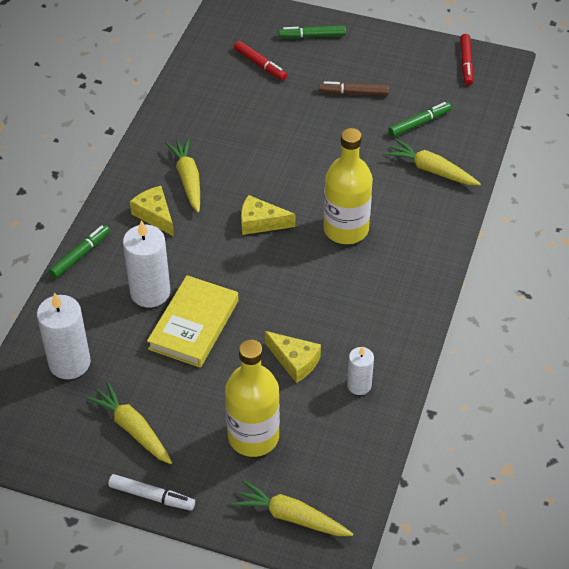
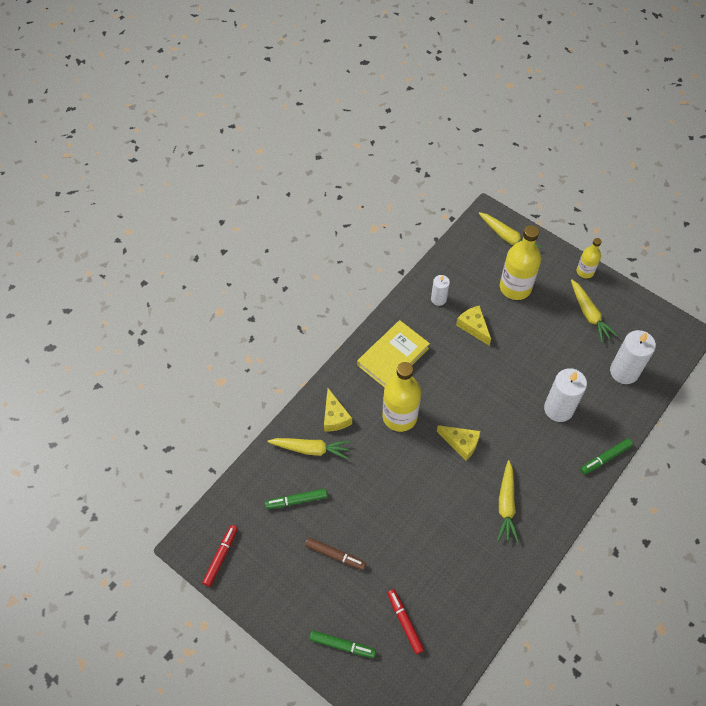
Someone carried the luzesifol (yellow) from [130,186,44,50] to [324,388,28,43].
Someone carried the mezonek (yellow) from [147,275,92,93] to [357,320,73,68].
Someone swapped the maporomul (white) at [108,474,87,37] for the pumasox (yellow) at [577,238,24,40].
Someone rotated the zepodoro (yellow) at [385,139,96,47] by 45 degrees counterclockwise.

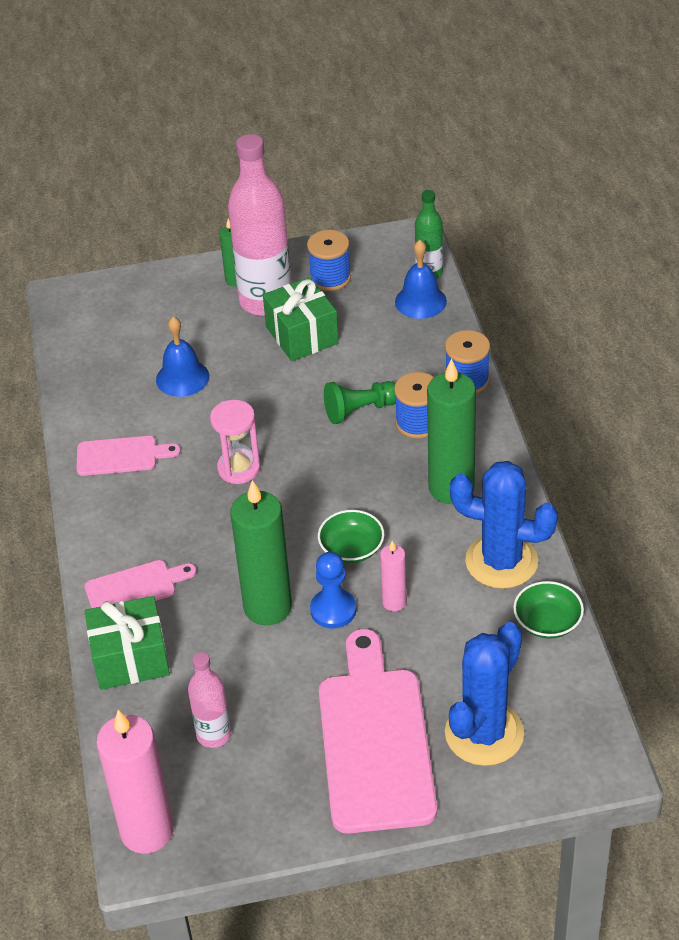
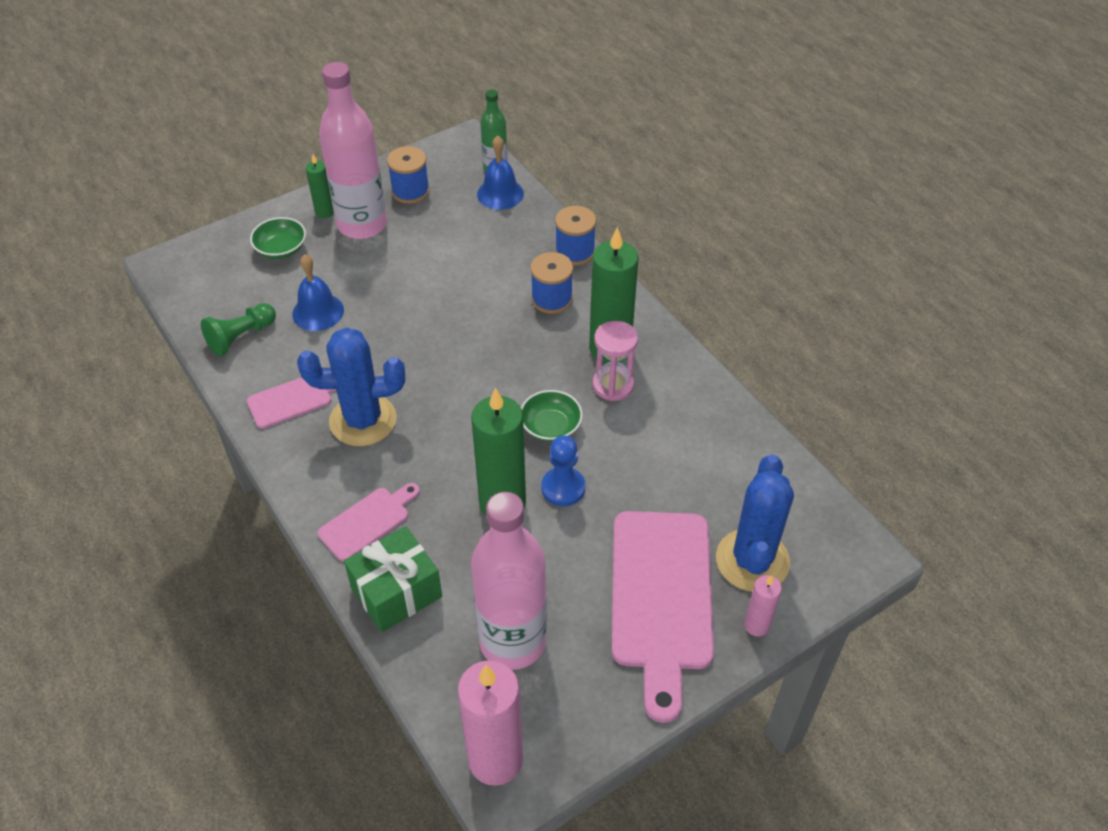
Someone took away the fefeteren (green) at [263,277,76,84].
Someone carried the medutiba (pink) from [210,400,51,84] to [593,321,45,80].
Someone carried the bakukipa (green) from [324,381,72,43] to [201,303,75,53].
Someone carried the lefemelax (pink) from [380,541,27,70] to [744,575,38,62].
Someone carried the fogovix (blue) from [450,461,108,128] to [297,328,108,118].
Someone carried the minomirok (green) from [513,581,71,57] to [250,217,56,42].
Someone rotated the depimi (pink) at [319,629,118,204] by 150 degrees counterclockwise.
Someone scaled the pumasox (pink) at [188,652,43,96] by 1.94.

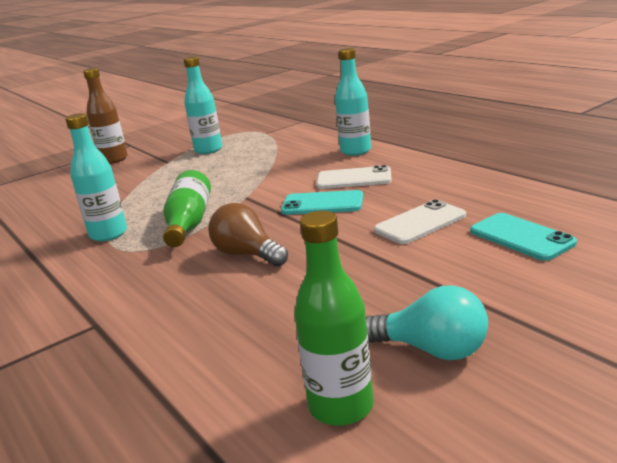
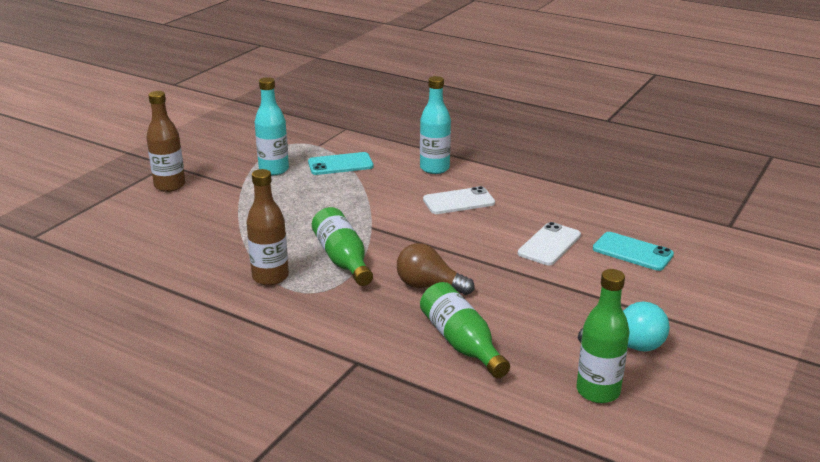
Someone put down the pumasox (green) at [420,282,90,96].
Someone carried the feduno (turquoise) from [281,190,82,25] to [308,152,65,23].
Someone repainted the pumasox (turquoise) at [65,113,62,129], which became the pumasox (brown) at [246,169,43,117].

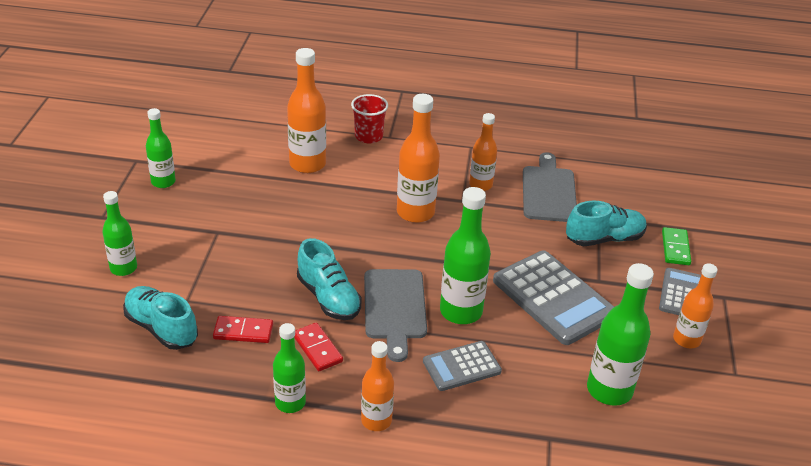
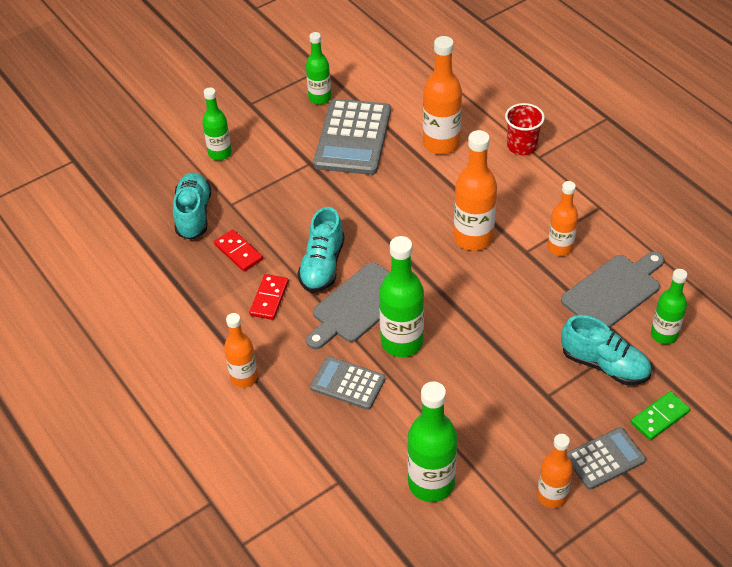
Someone carried the pumasox (green) from [273,323,33,90] to [651,269,36,75].
Someone carried the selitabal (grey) from [493,250,121,95] to [314,99,77,76].

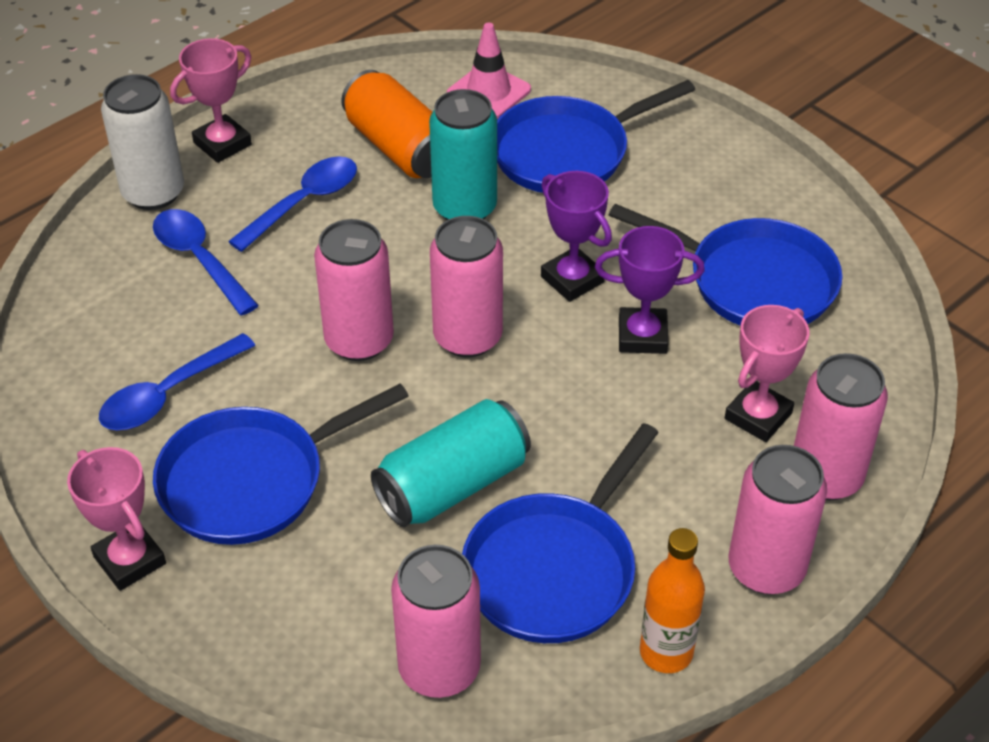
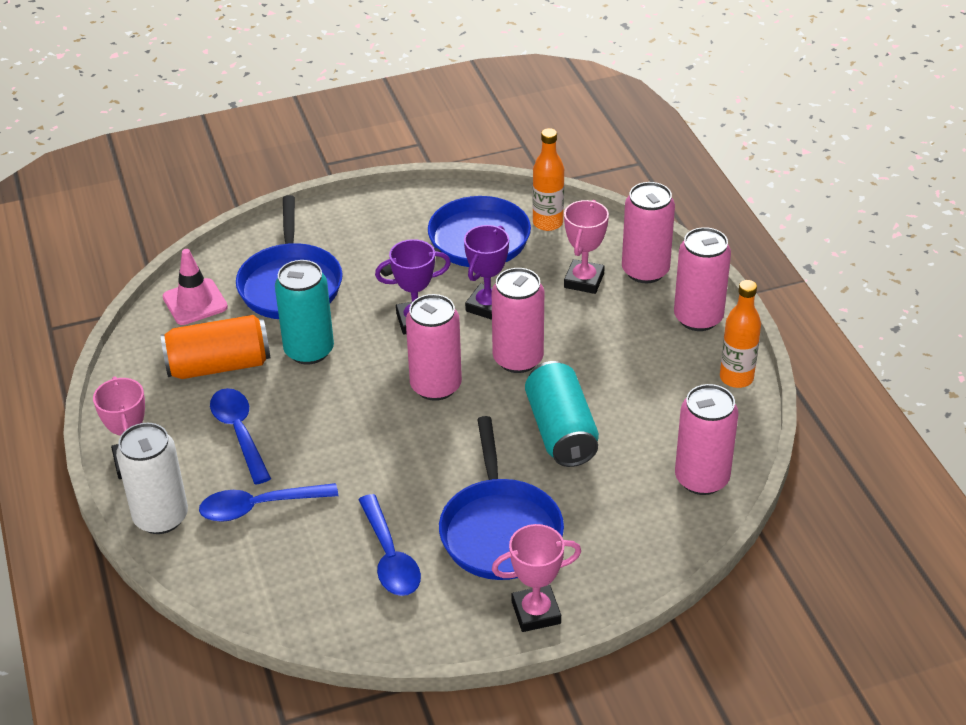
Someone took away the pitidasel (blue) at [462,423,197,220].
Someone put down the pumasox (orange) at [532,128,32,103].
Someone carried the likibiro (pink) from [314,219,80,142] to [492,268,52,105].
Someone rotated the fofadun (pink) at [725,305,85,137] by 45 degrees clockwise.

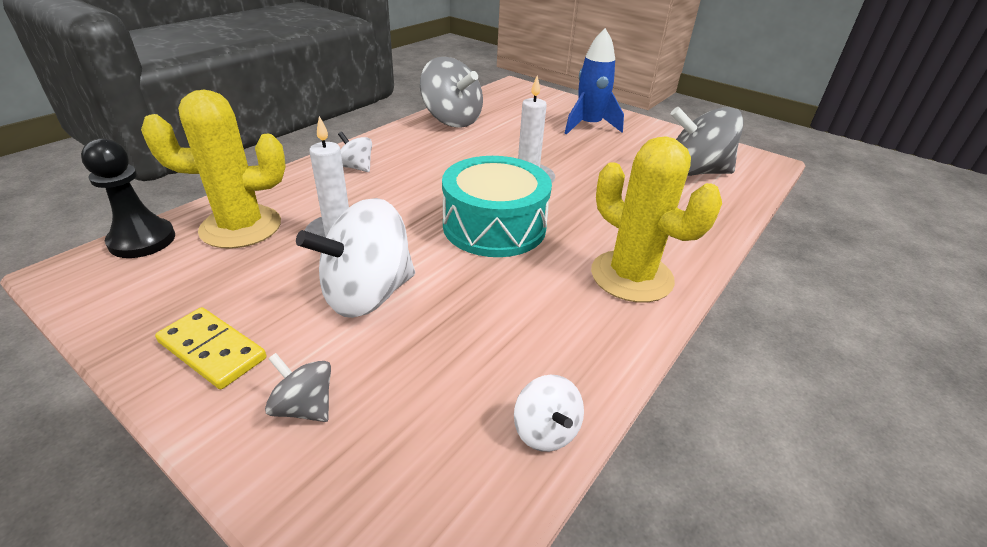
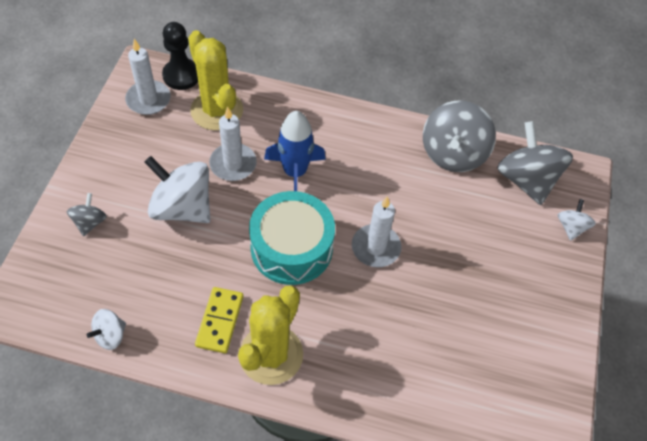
Someone put down the lefemelax (white) at [125,39,46,76].
Someone carried the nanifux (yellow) from [155,307,111,82] to [195,287,49,66].
Someone carried the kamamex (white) from [338,132,34,40] to [558,199,38,42].
Someone carried the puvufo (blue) from [565,28,59,106] to [264,111,62,80].
Someone carried the kamamex (grey) from [671,107,73,69] to [497,121,76,84].

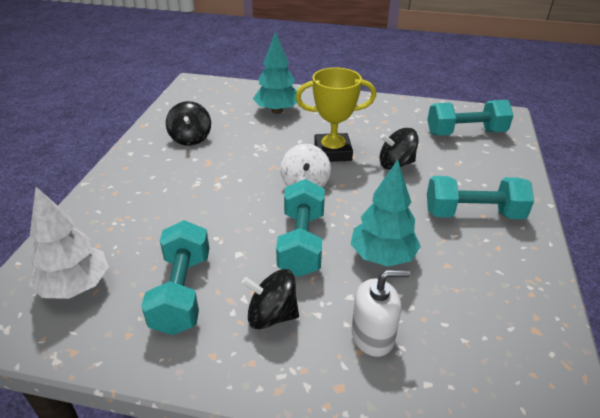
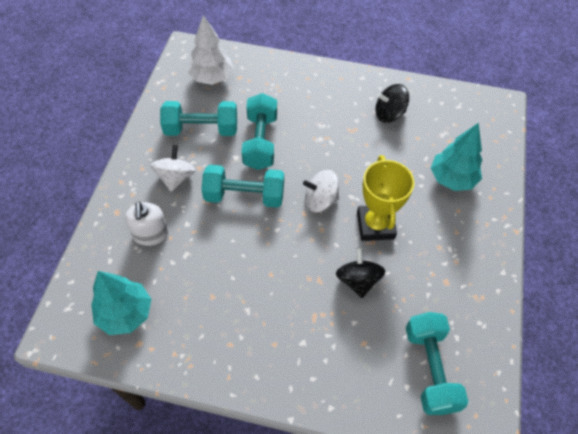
Someone carried the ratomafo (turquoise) from [351,160,70,107] to [91,271,60,64].
Someone carried the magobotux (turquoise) from [427,176,107,43] to [242,93,35,77].
Someone repainted the kamamex (black) at [242,269,57,60], which became the kamamex (white) at [151,145,45,47].

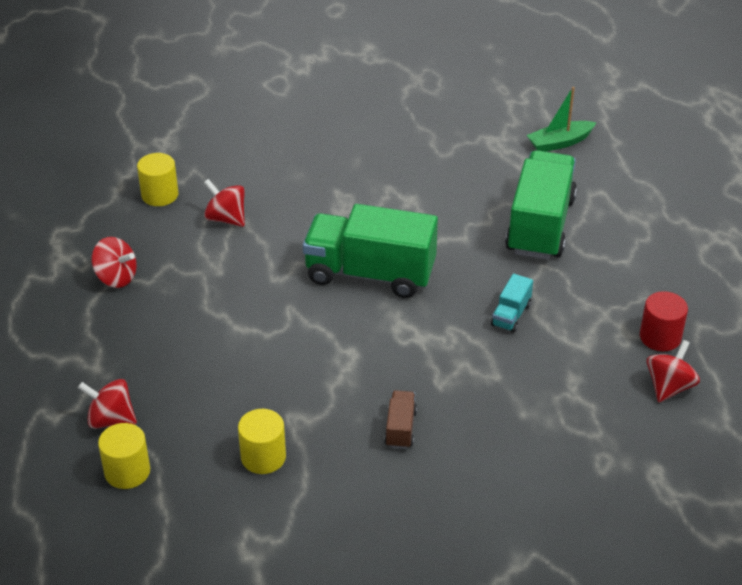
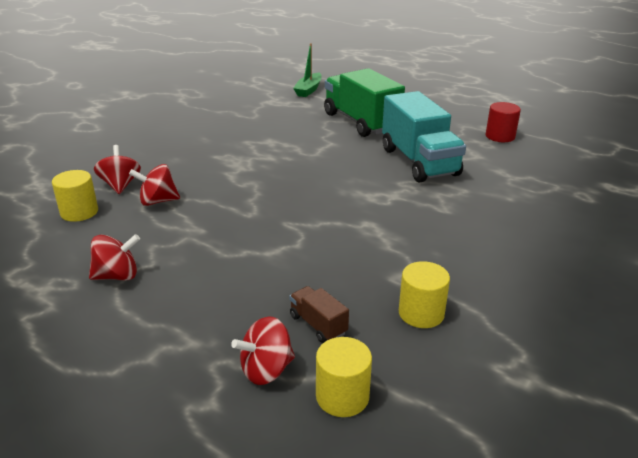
Someone took away the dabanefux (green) at [303,204,135,94].
Someone carried the dabanefux (brown) from [384,390,33,59] to [289,286,60,57].
Someone carried the kamamex (red) from [647,340,53,62] to [94,145,47,49].
Someone scaled the dabanefux (turquoise) at [491,274,42,59] by 2.33.

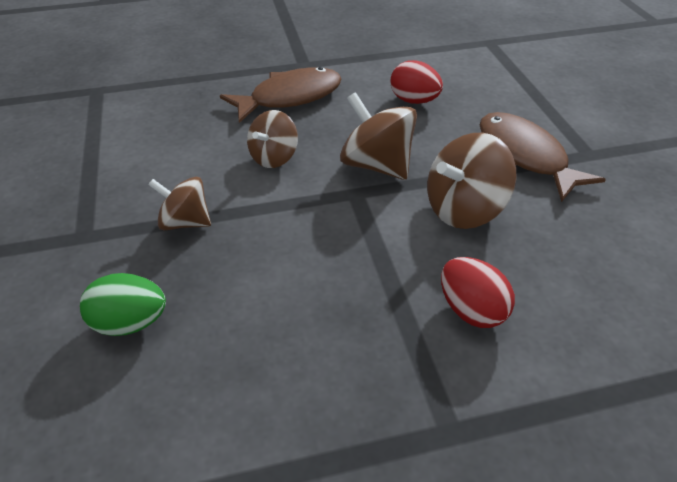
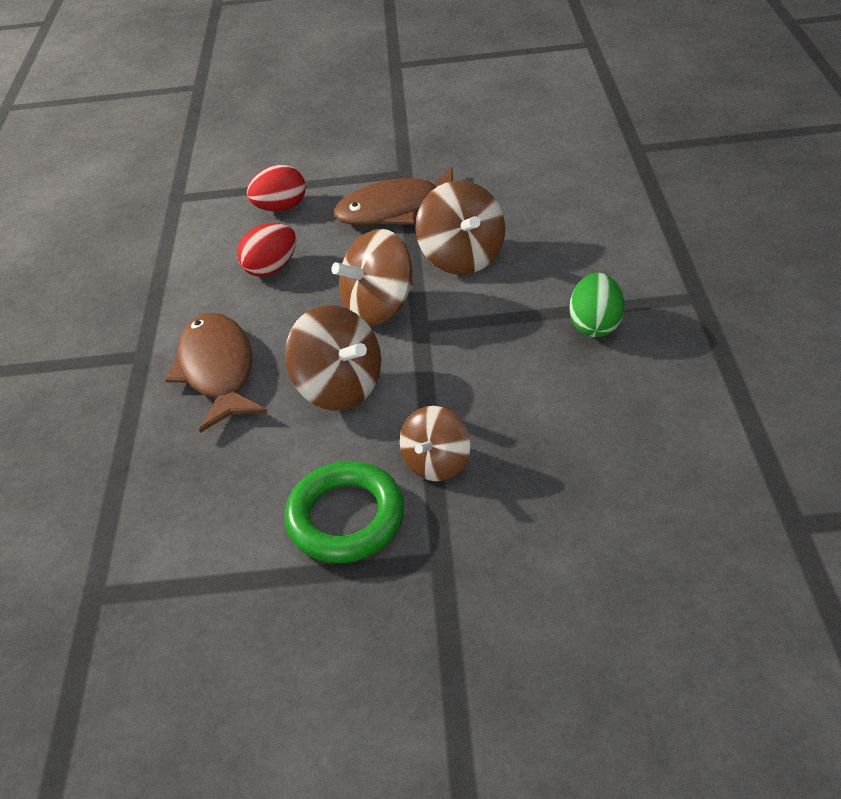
Someone put down the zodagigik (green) at [285,461,119,102].
Someone carried the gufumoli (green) from [80,273,86,63] to [569,273,56,64].
Someone carried the gufumoli (red) from [441,257,74,71] to [246,165,60,47].
Someone scaled the kamamex (brown) at [247,110,51,58] by 1.51.

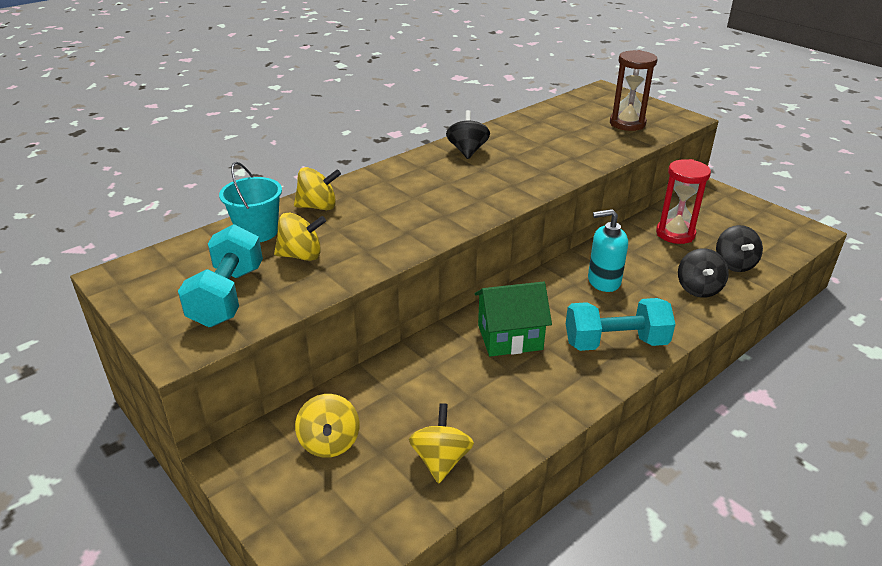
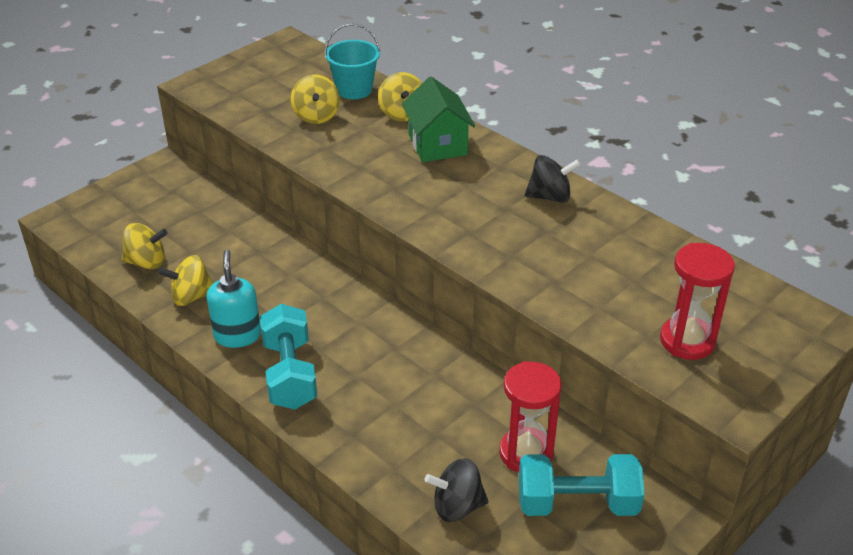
Someone took away the kamamex (black) at [678,248,51,50].
Someone carried the magobotux (turquoise) from [178,224,85,103] to [519,454,126,62].
Someone carried the kamamex (yellow) from [295,394,64,64] to [158,255,55,51].
Someone carried the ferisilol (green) from [475,282,77,75] to [402,77,73,85].
Someone carried the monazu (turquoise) from [588,209,40,83] to [207,250,54,98].
Someone repainted the medutiba (brown) at [610,50,48,81], which became the medutiba (red) at [660,243,75,117].

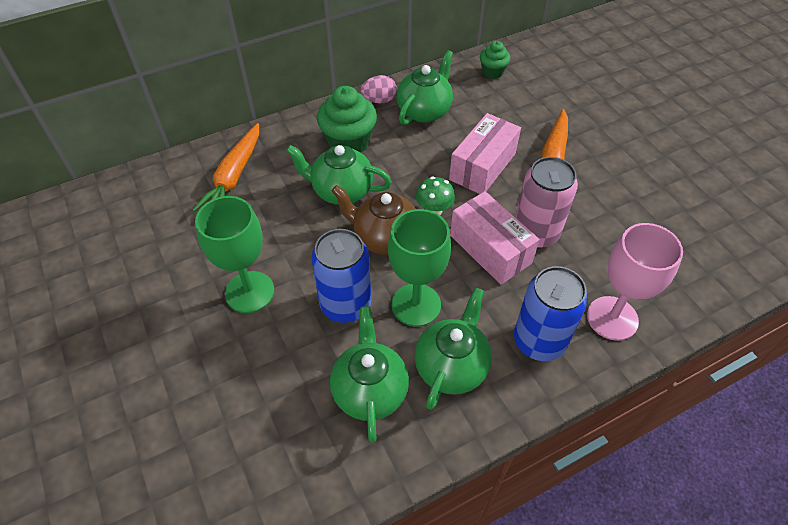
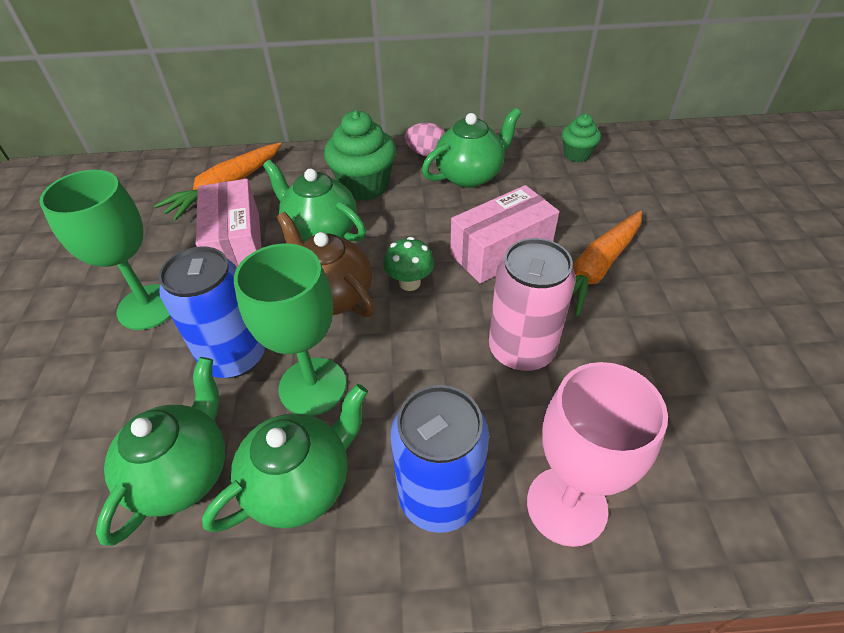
Someone carried the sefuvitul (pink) from [450,191,89,94] to [196,179,66,88].

